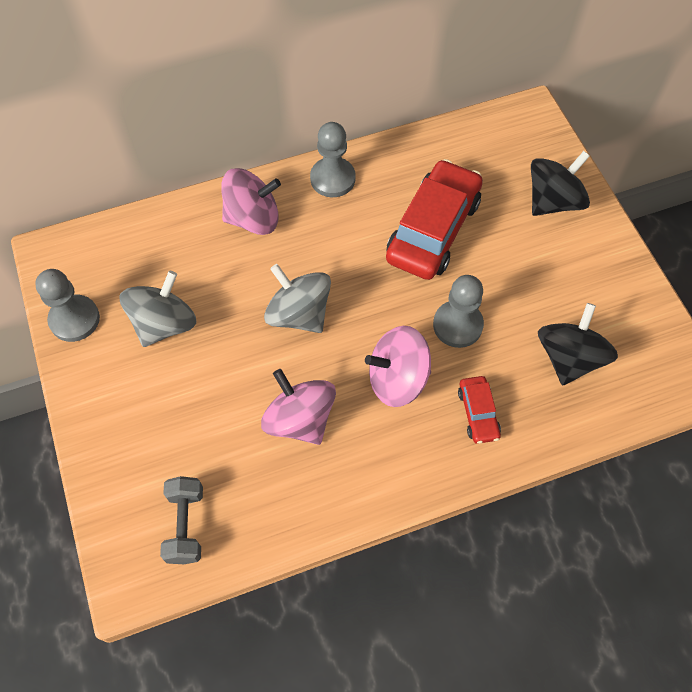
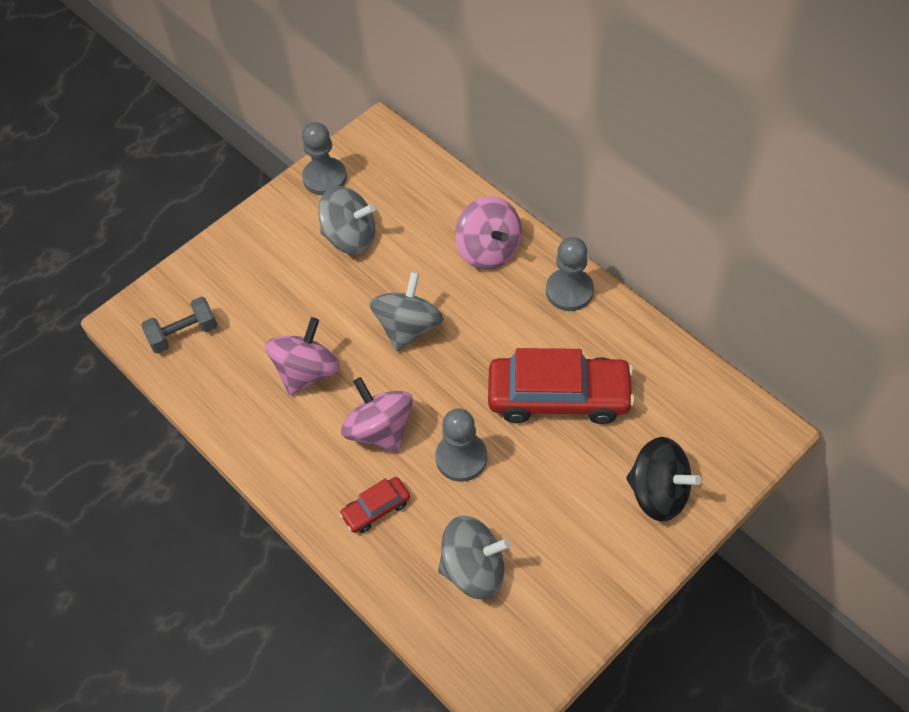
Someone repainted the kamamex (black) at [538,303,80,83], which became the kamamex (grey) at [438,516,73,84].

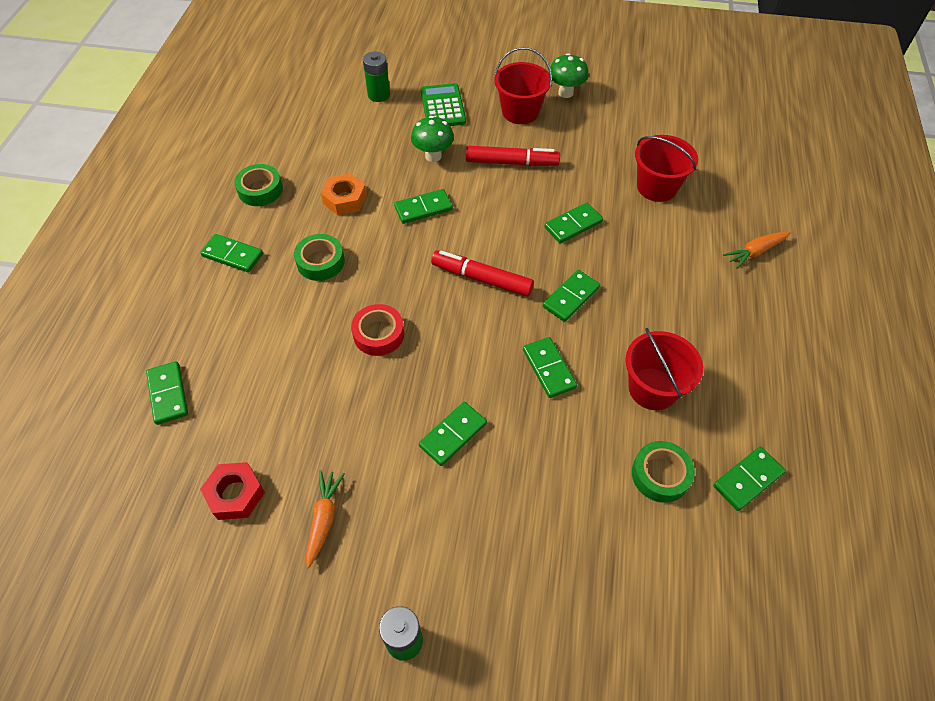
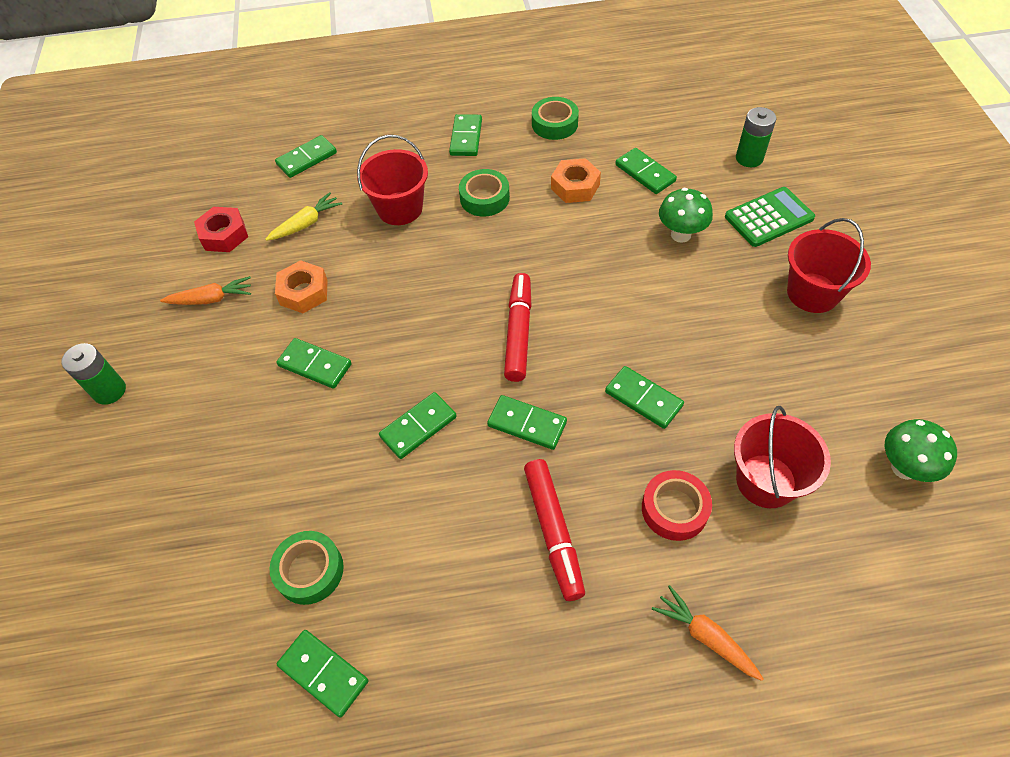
Someone put down the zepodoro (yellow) at [265,192,77,49].
Someone put down the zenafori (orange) at [275,260,53,53].
Someone carried the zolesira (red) from [351,304,53,52] to [642,470,70,71].
Someone carried the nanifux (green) from [394,189,59,35] to [615,148,62,46].
Someone carried the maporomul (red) from [466,146,94,20] to [524,459,61,142].
Someone carried the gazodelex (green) from [550,53,39,45] to [885,419,72,63].
Someone carried the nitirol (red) from [625,328,78,82] to [357,135,71,90].

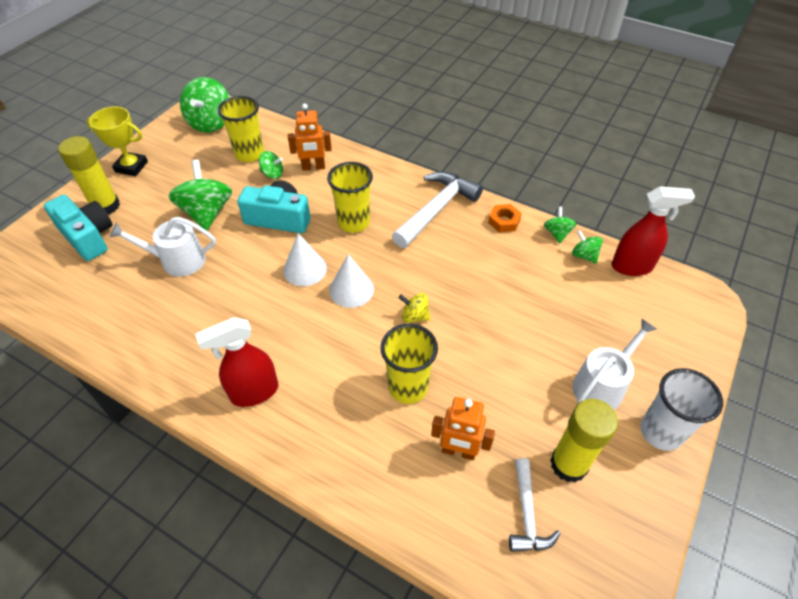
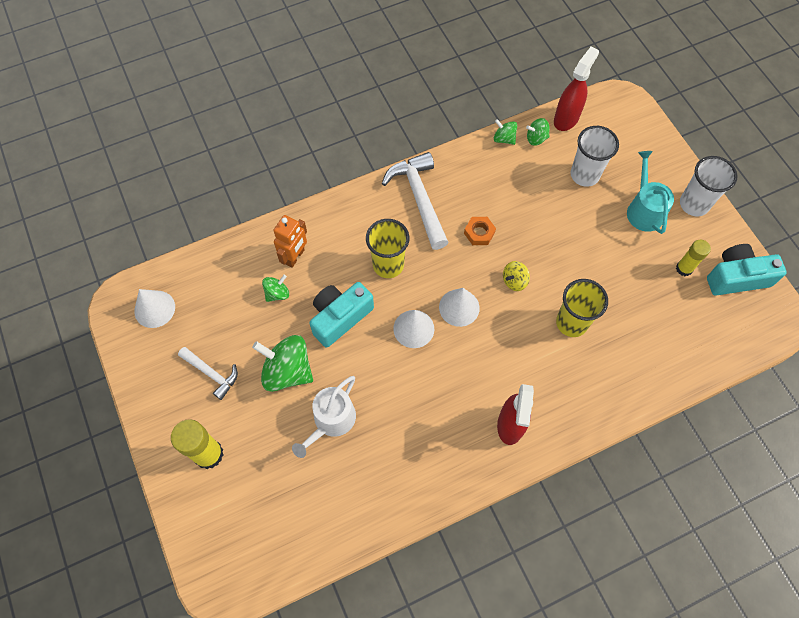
Someone took away the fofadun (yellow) at [87,106,61,70].
Someone took away the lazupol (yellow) at [218,96,46,66].
Someone took away the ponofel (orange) at [431,397,64,63].
Someone put down the lazupol (white) at [570,126,49,61].
Someone carried the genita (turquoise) from [44,195,69,66] to [707,244,80,52].
Someone carried the zenafori (orange) from [488,204,34,29] to [464,217,32,28].
Someone carried the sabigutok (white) from [509,458,52,94] to [178,347,60,53].
Someone swapped the kamamex (green) at [180,77,50,56] for the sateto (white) at [134,289,41,39].
Someone repainted the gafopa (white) at [572,318,85,92], which became the gafopa (turquoise) at [627,151,47,83].
Someone scaled the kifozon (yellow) at [550,399,68,83] by 0.63.

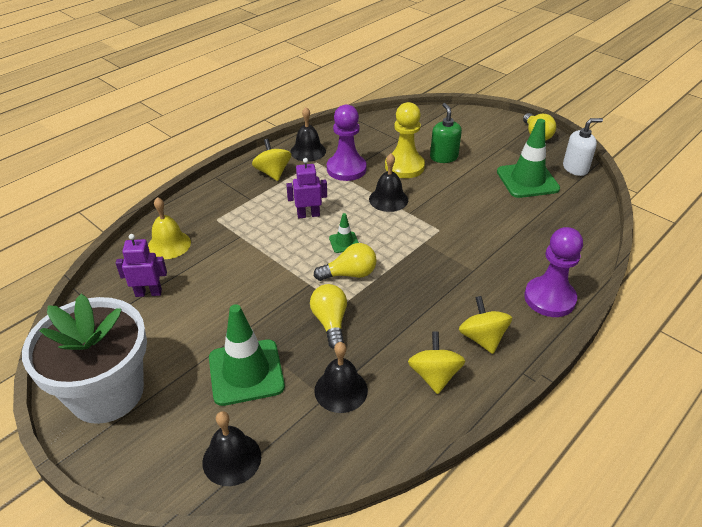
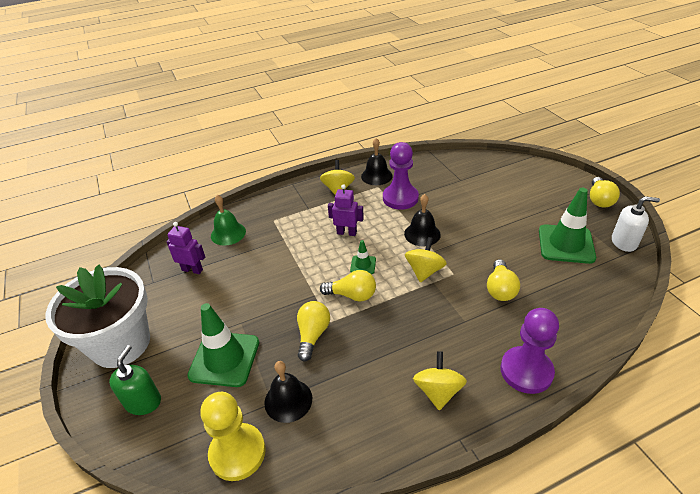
Someone took away the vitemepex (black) at [203,411,58,75].
Someone put down the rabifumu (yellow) at [487,259,33,42].
Someone carried the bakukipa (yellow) from [385,102,40,76] to [200,392,66,89].
Someone carried the kamamex (yellow) from [408,331,57,63] to [405,237,42,46].
Someone carried the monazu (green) from [430,103,32,60] to [109,345,52,70].
Someone repainted the vitemepex (yellow) at [148,197,43,62], which became the vitemepex (green) at [211,195,35,51].

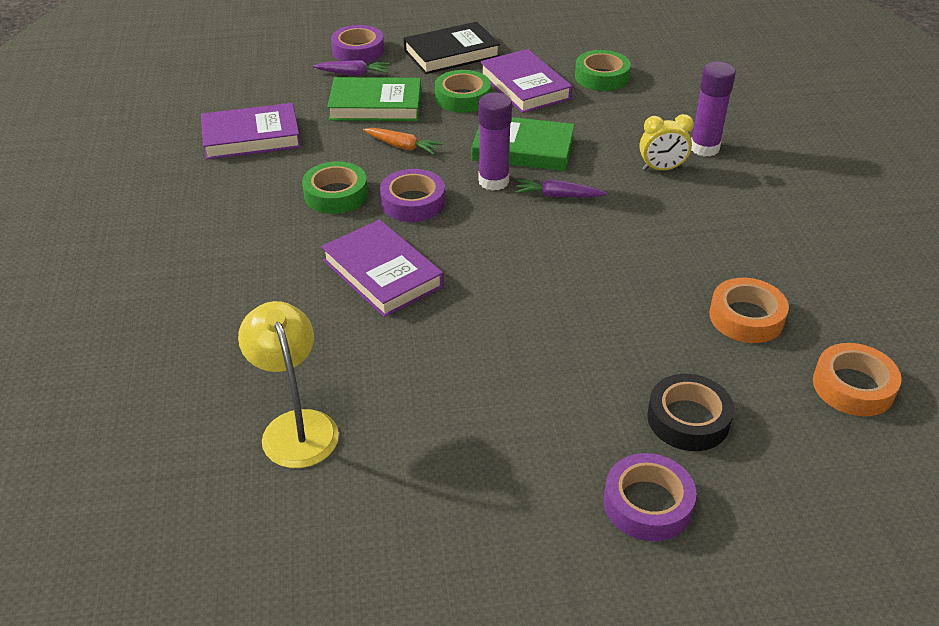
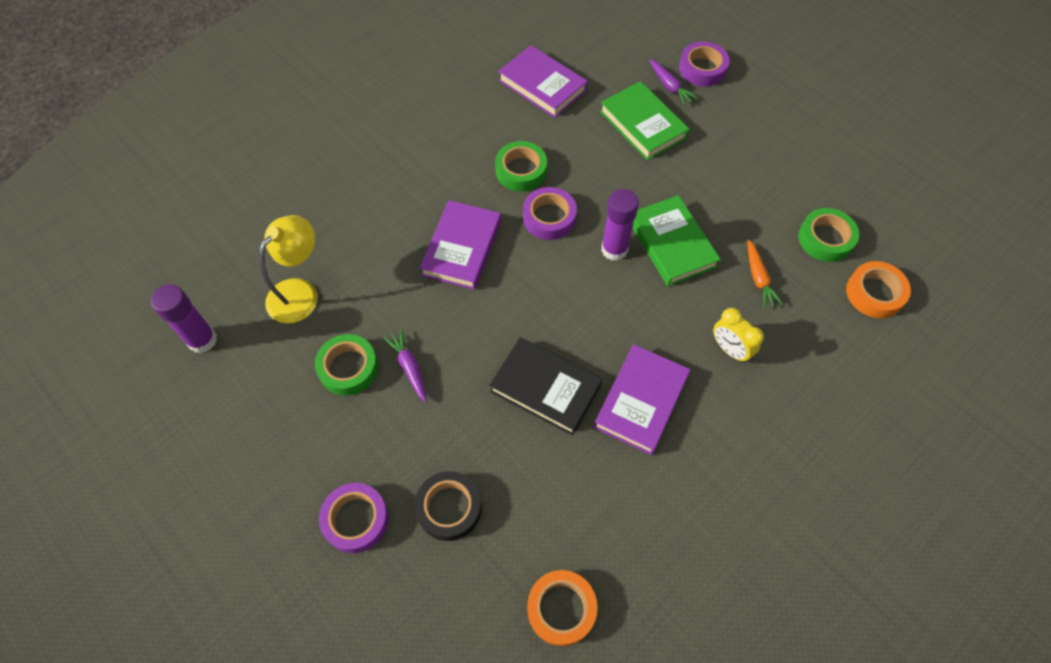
Someone carried the zepodoro (orange) from [363,128,80,27] to [748,240,35,68].
Someone carried the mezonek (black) from [404,22,96,52] to [489,337,113,99].
Someone carried the zolesira (green) from [435,70,56,43] to [315,334,63,61].
Someone carried the mezonek (purple) from [480,49,92,64] to [594,344,96,111].
Someone carried the zepodoro (purple) from [515,179,92,18] to [383,329,44,73].
Someone carried the kifozon (purple) from [691,62,45,95] to [151,284,66,69].
Someone carried the zolesira (orange) from [709,278,80,65] to [846,261,65,57].

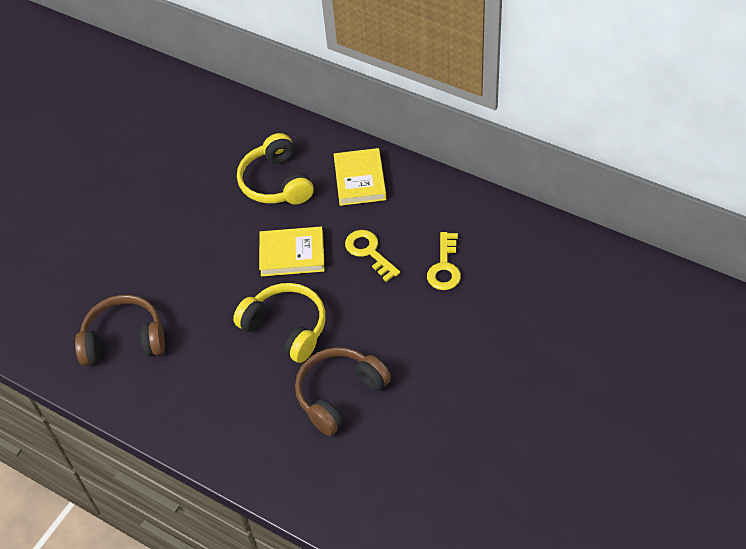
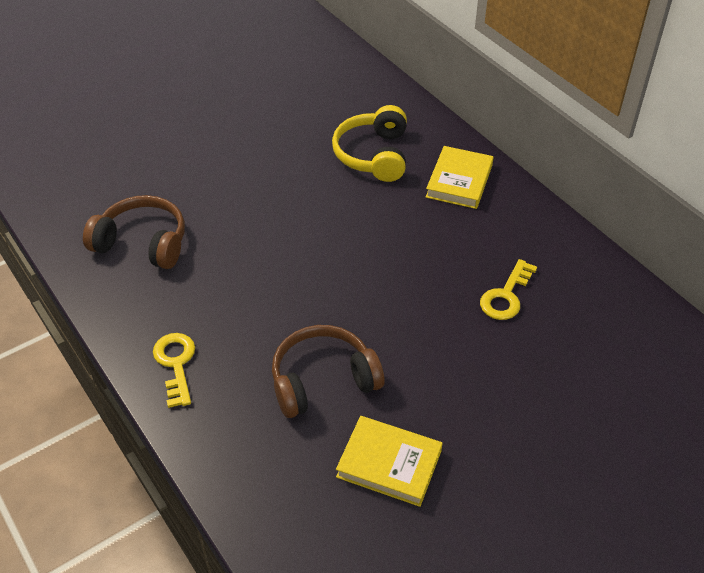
Someone took away the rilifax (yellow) at [233,283,93,80].
Someone carried the mezonek (yellow) from [259,227,66,50] to [336,416,107,91].
Someone carried the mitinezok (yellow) from [345,230,55,52] to [153,333,42,75].

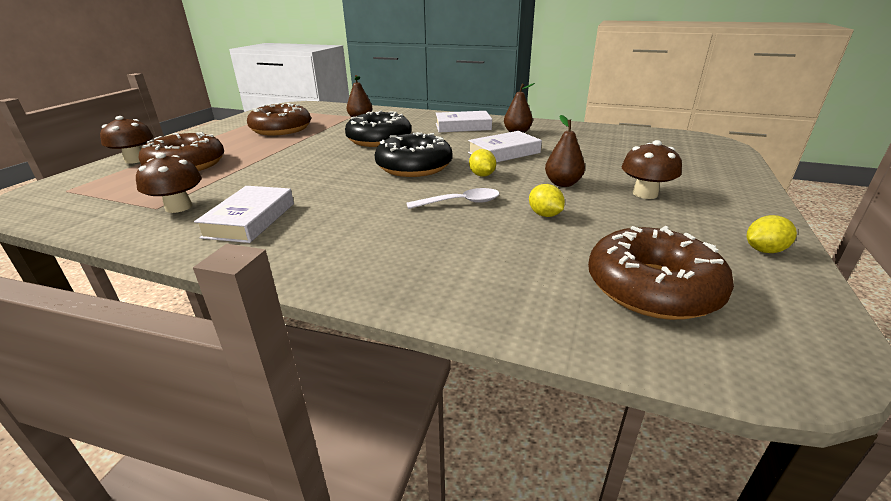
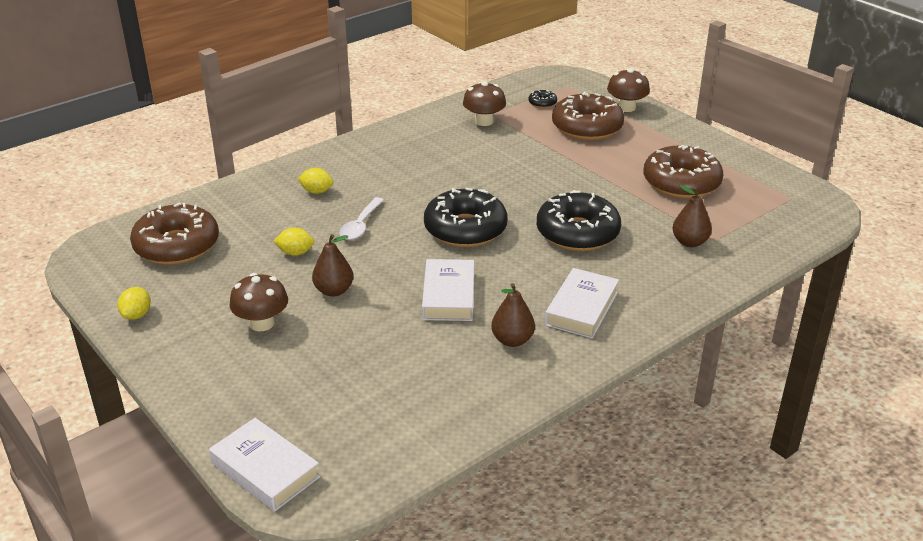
Someone put down the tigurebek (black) at [528,90,29,18].
Someone carried the mezonek (white) from [194,186,100,57] to [209,418,111,94].
Someone carried the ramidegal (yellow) from [469,149,27,28] to [297,168,37,26].

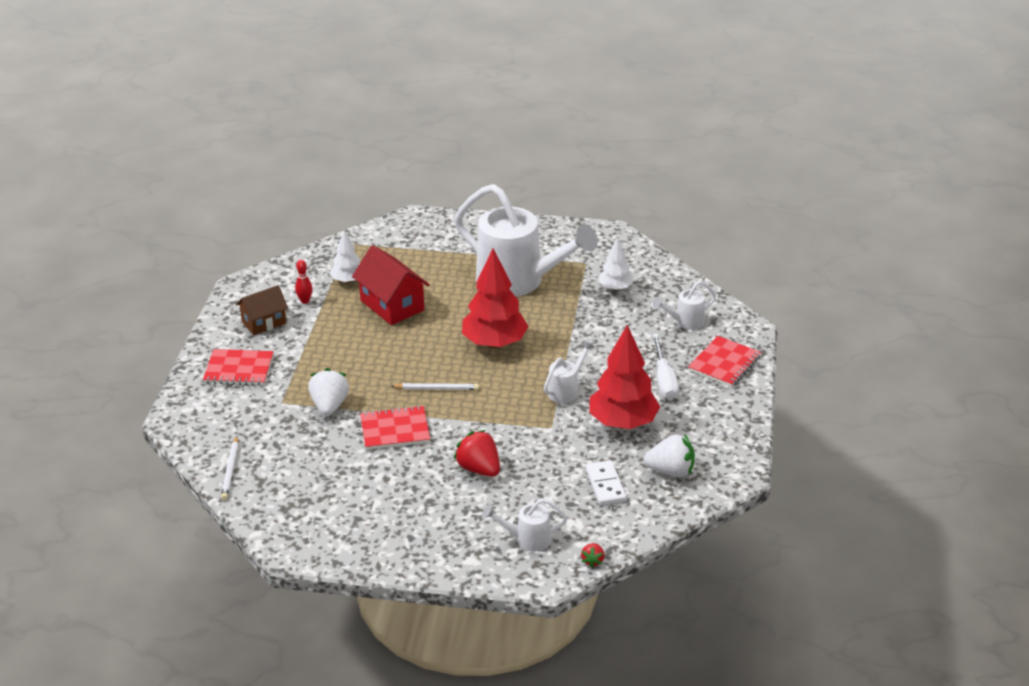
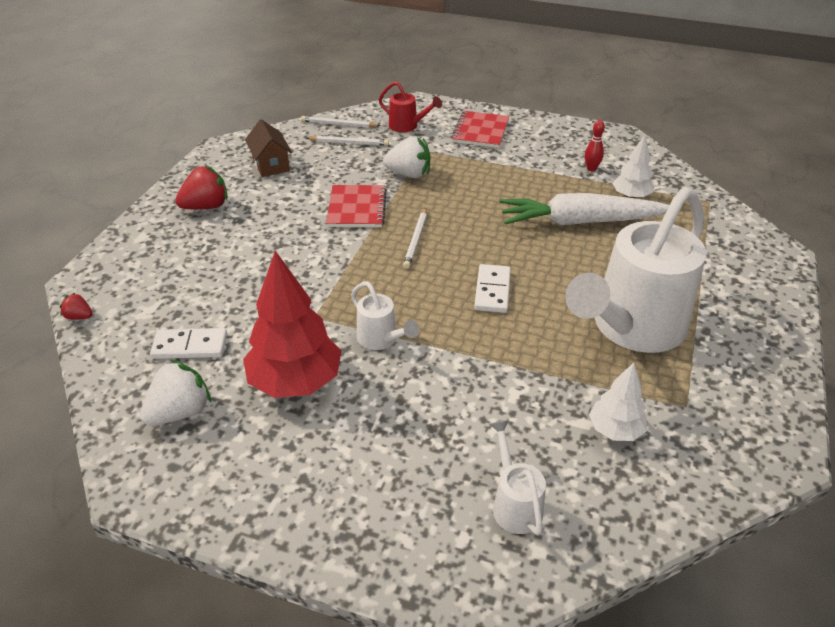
Someone took away the gafopa (white) at [482,498,85,54].
Someone took away the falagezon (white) at [652,334,27,66].
Someone took away the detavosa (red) at [688,336,73,51].
Someone put down the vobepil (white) at [307,136,82,10].
Someone put down the gafopa (red) at [379,81,63,51].
Someone carried the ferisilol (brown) from [236,285,52,50] to [245,119,47,58].
Someone carried the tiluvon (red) from [454,430,46,47] to [175,166,53,44].
Someone swapped the ferisilol (red) at [352,245,78,80] for the zepodoro (white) at [500,193,169,32].
Someone swapped the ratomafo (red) at [462,248,67,100] for the nanifux (white) at [474,264,37,49].
Someone rotated the tiluvon (white) at [644,434,51,43] by 150 degrees counterclockwise.

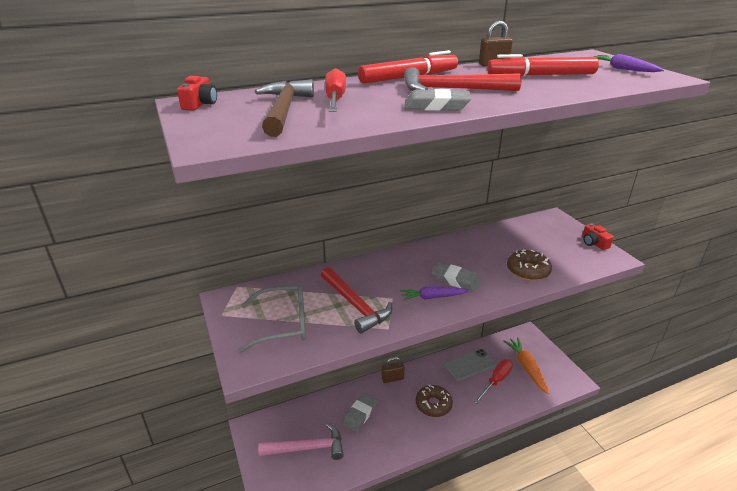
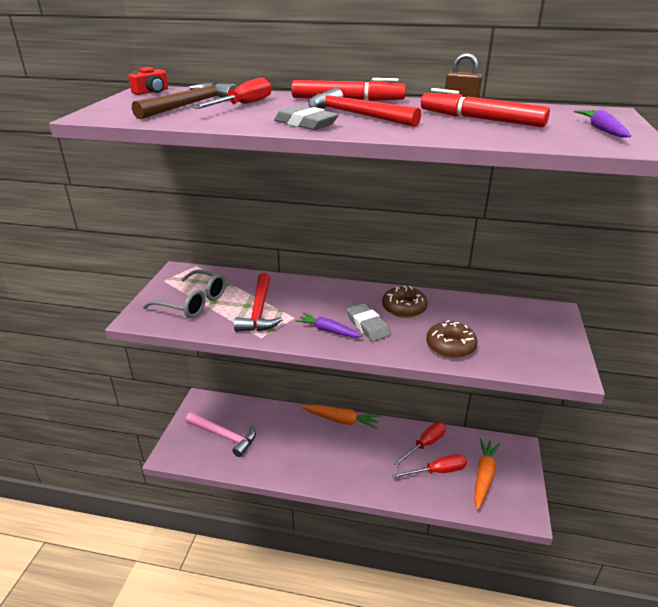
Someone took away the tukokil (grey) at [343,393,34,39].
Someone took away the genita (red) at [582,223,32,27].
Someone carried the tigurebek (brown) from [416,385,37,32] to [382,286,46,32].
Someone swapped the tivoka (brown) at [382,357,23,26] for the zepodoro (orange) at [301,405,79,24].
Someone swapped the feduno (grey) at [444,349,52,32] for the falagezon (red) at [394,422,52,44].

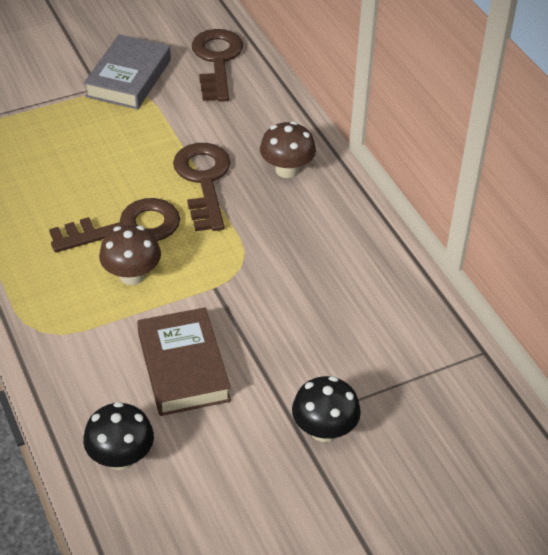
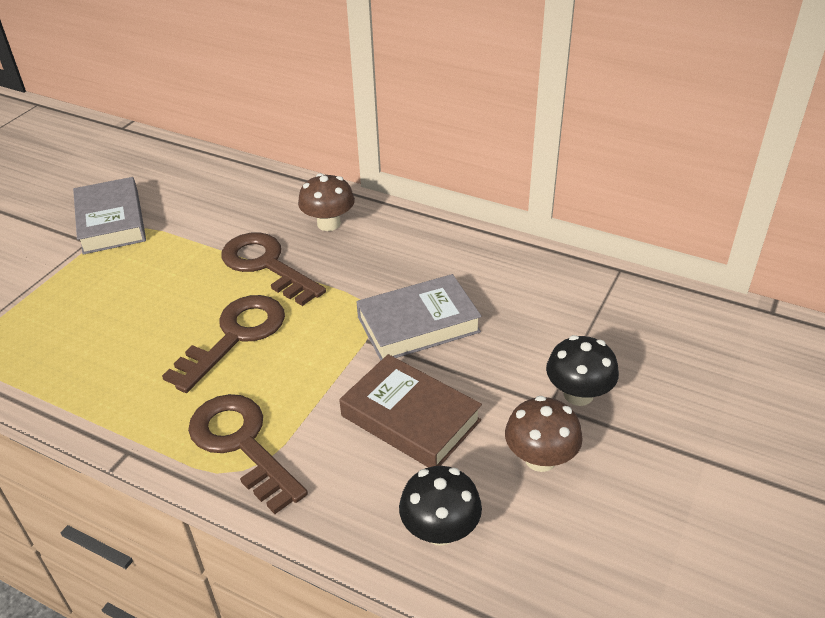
Someone put down the mezonek (grey) at [356,274,126,86].
Someone carried the gazodelex (brown) from [99,225,62,60] to [505,396,78,76].
Someone carried the mitinezok (brown) from [192,29,51,73] to [188,394,120,120].

